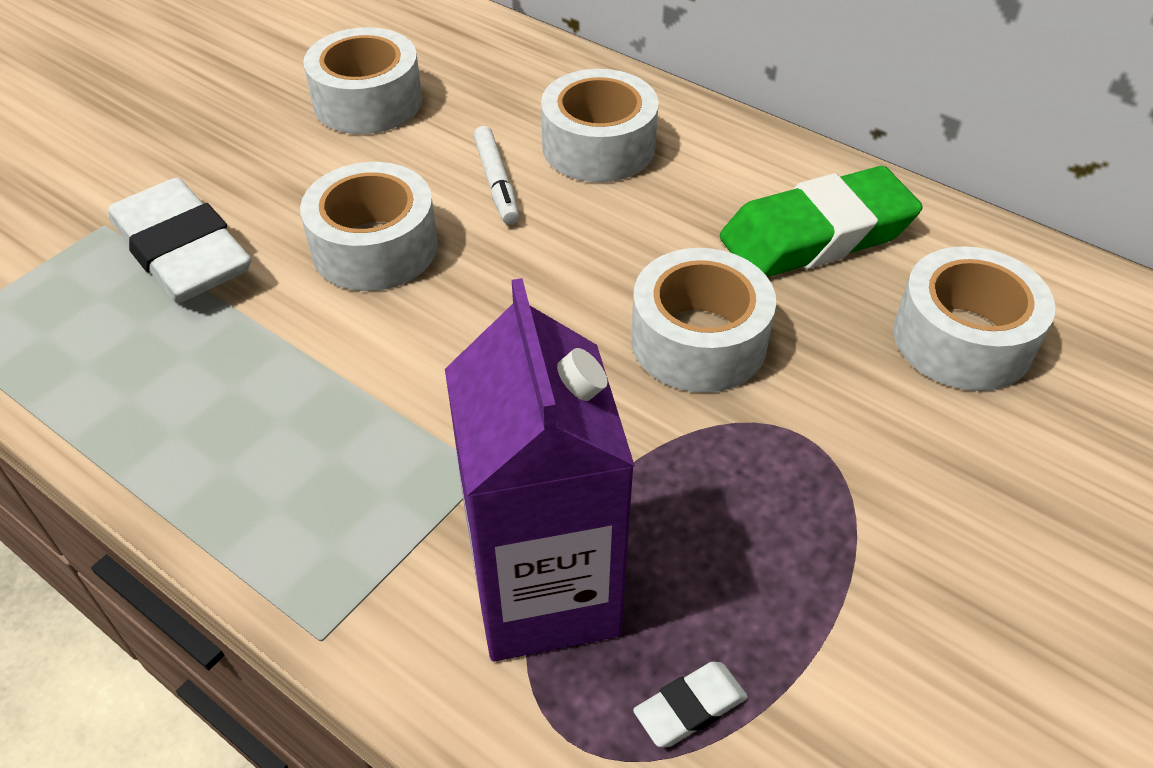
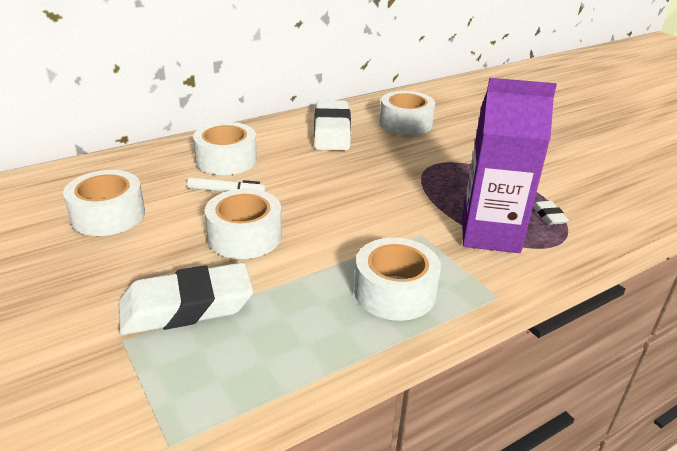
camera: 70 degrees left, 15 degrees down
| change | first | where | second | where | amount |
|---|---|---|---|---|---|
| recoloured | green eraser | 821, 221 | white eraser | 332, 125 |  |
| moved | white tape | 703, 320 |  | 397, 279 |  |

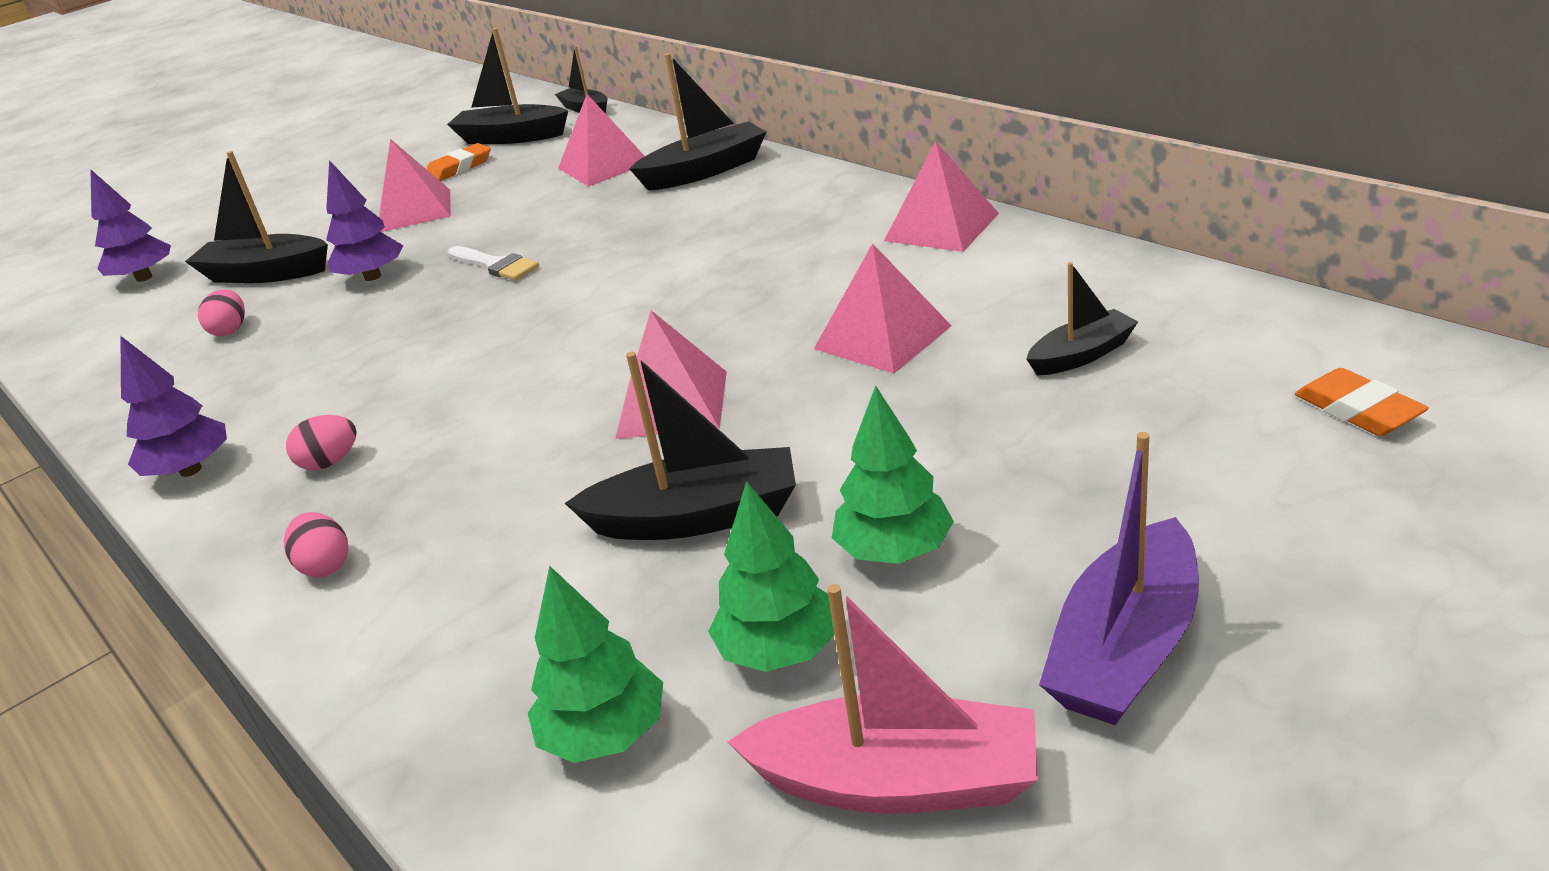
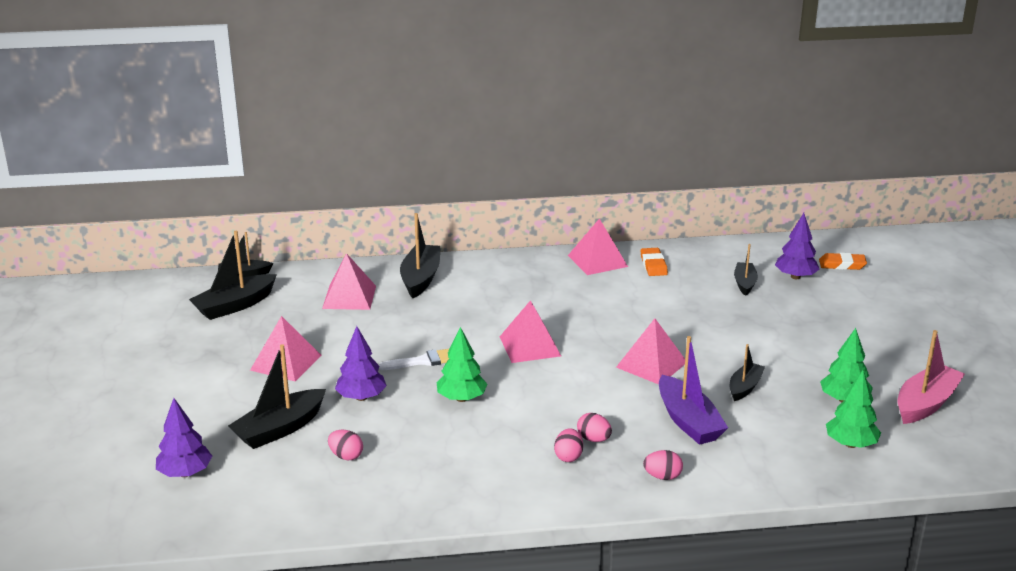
camera: 60 degrees left, 5 degrees down
| change | first | where | second | where | amount |
|---|---|---|---|---|---|
| moved | green tree | 893, 474 |  | 462, 364 |  |
| moved | pink pyramid | 883, 308 |  | 530, 331 |  |
| added |  |  | pink egg | 594, 427 |  |
| moved | orange eraser | 459, 162 |  | 654, 262 |  |
| moved | purple boat | 1119, 578 |  | 693, 390 |  |
| resized | black boat | 680, 446 |  | 747, 372 | x0.61 |
| moved | purple tree | 173, 406 |  | 797, 246 |  |

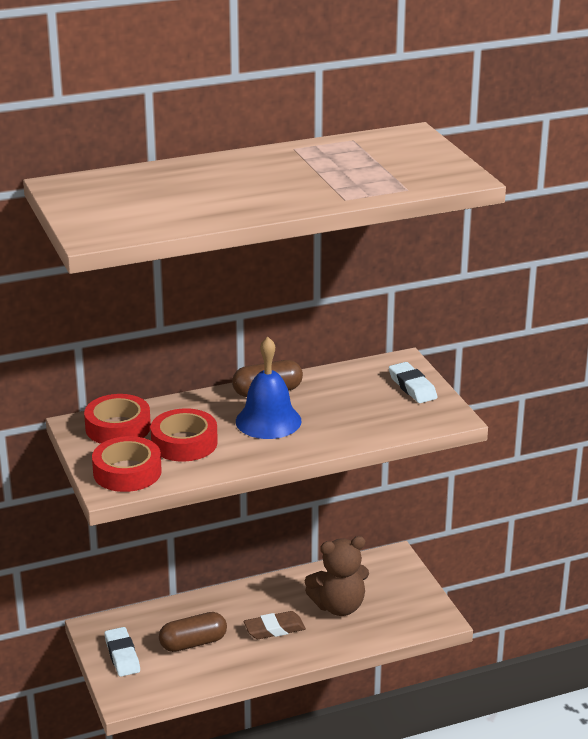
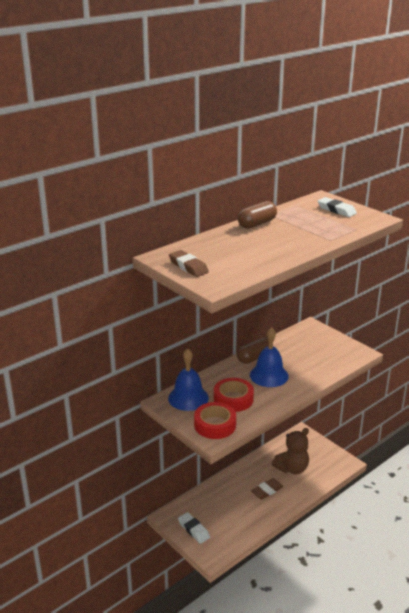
camera: 20 degrees left, 0 degrees up
| change | first | where | second | where | amount |
|---|---|---|---|---|---|
| replaced | red tape | 117, 419 | blue bell | 188, 380 |  |
| added |  |  | brown eraser | 189, 263 |  |
| moved | brown capsule | 193, 632 |  | 257, 215 |  |
| moved | white eraser | 413, 382 |  | 337, 207 |  |

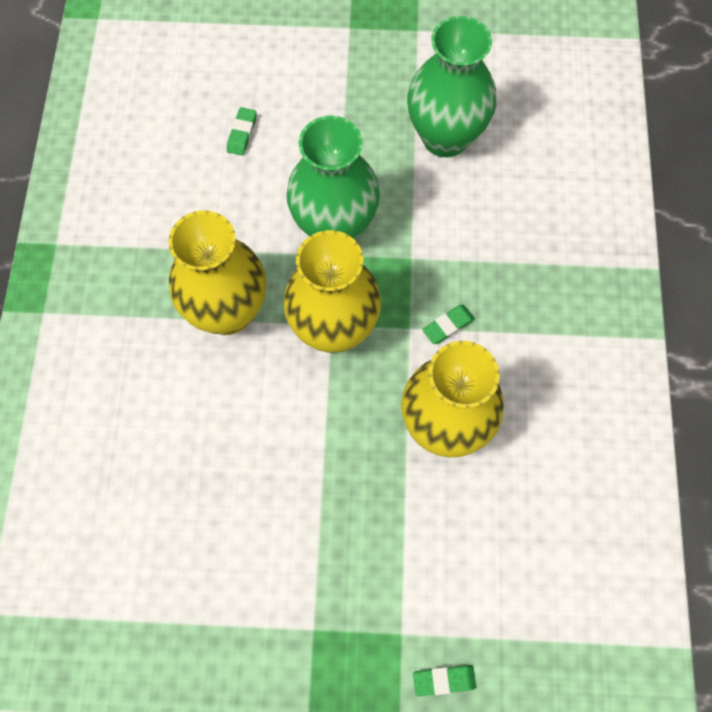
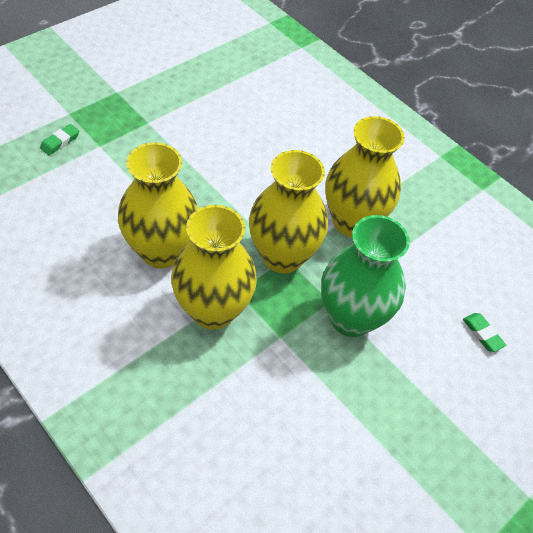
camera: 130 degrees right, 15 degrees down
| change | first | where | second | where | amount |
|---|---|---|---|---|---|
| replaced | green eraser | 448, 324 | yellow vase | 214, 267 |  |
| removed | green vase | 451, 86 |  |  |  |

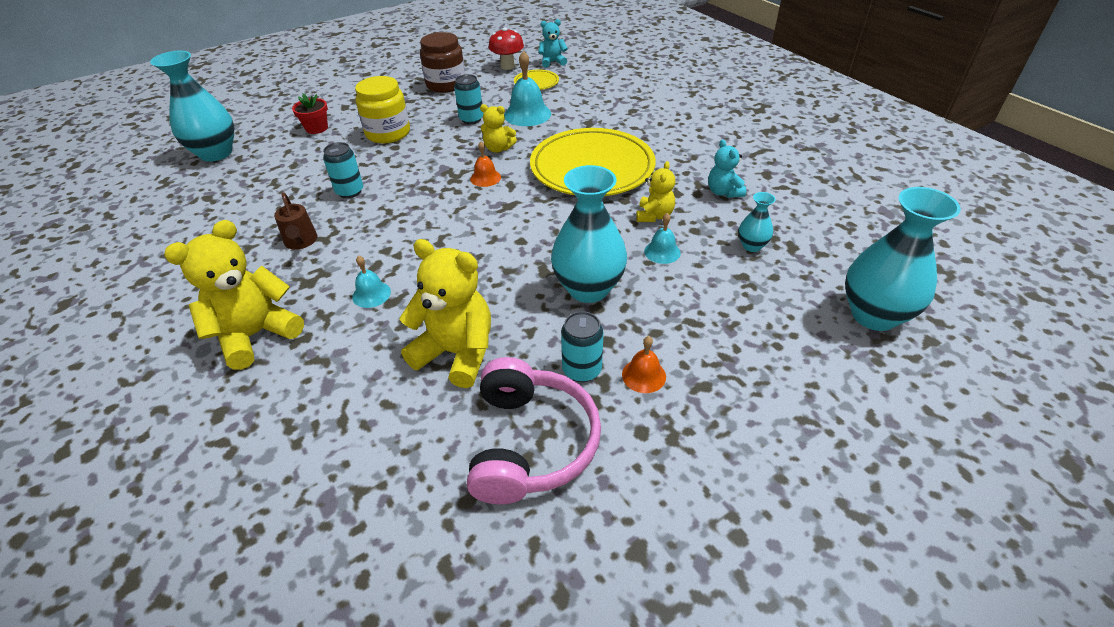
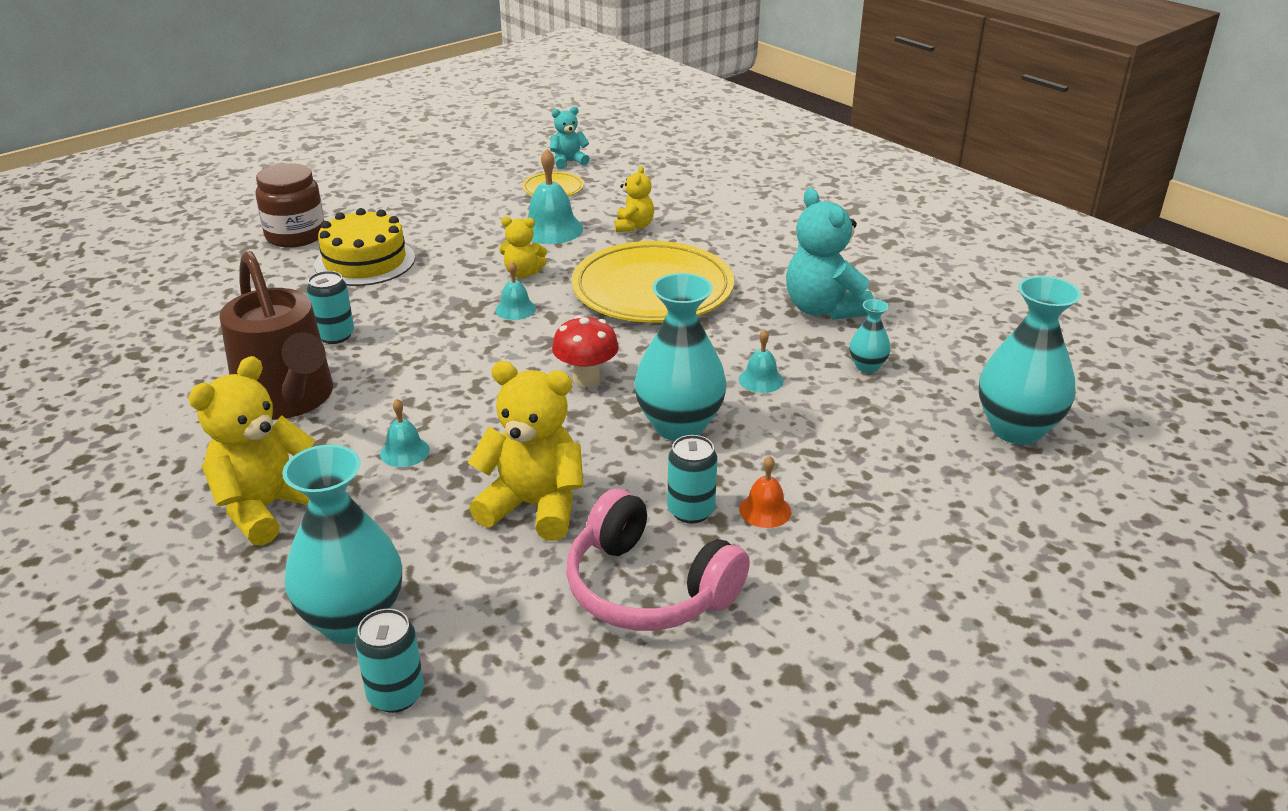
camera: 10 degrees left, 10 degrees down
| change | first | where | second | where | amount |
|---|---|---|---|---|---|
| resized | brown watering can | 296, 221 |  | 276, 335 | x2.21 |
| moved | brown jar | 442, 62 |  | 290, 205 |  |
| moved | turquoise vase | 192, 106 |  | 342, 544 |  |
| replaced | yellow jar | 382, 109 | yellow cake | 364, 247 |  |
| moved | turquoise can | 468, 99 |  | 389, 661 |  |
| recoloured | orange bell | 485, 164 | turquoise bell | 515, 290 |  |
| moved | red mushroom | 506, 48 |  | 585, 351 |  |
| turned | pink headphones | 534, 431 |  | 658, 559 | 135 degrees clockwise |
| moved | yellow teddy bear | 655, 191 |  | 634, 199 |  |
| resized | turquoise teddy bear | 727, 168 |  | 830, 254 | x1.81 |
| removed | red flower pot | 310, 113 |  |  |  |

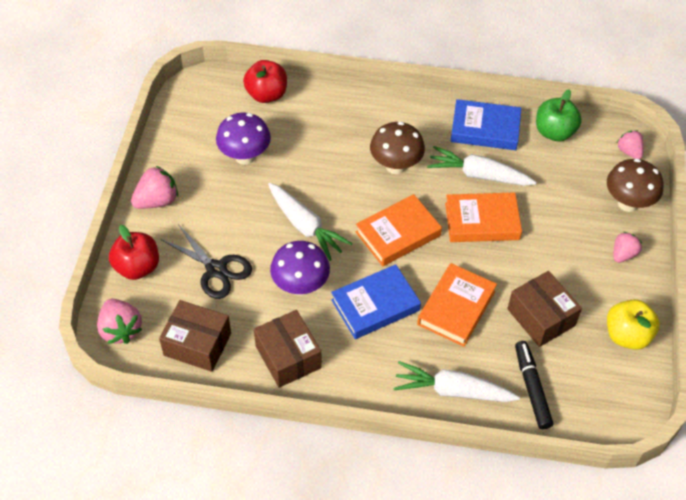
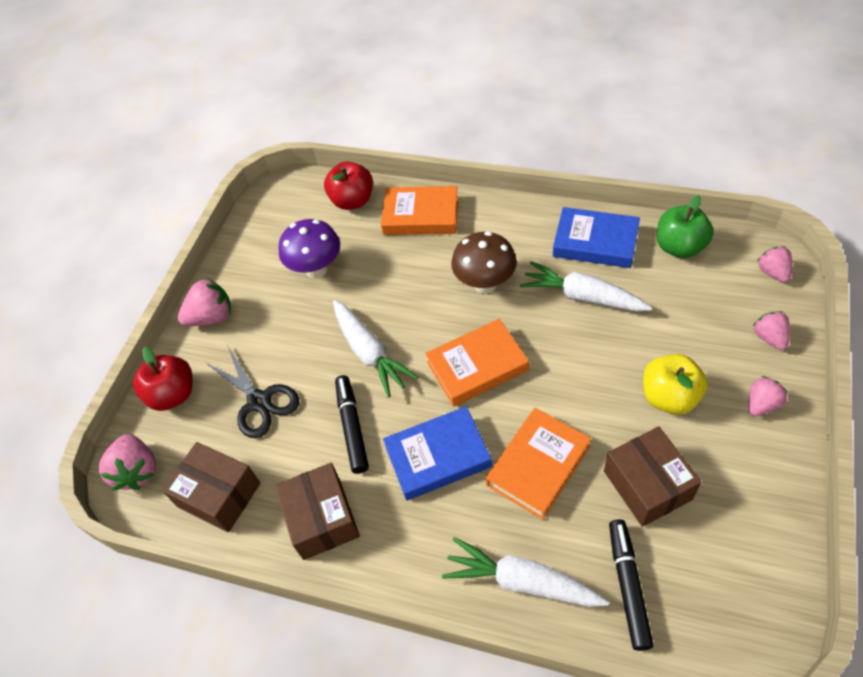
camera: 15 degrees right, 0 degrees up
| change | first | where | second | where | amount |
|---|---|---|---|---|---|
| replaced | purple mushroom | 300, 268 | black marker | 352, 424 |  |
| moved | orange book | 483, 217 |  | 419, 210 |  |
| moved | yellow apple | 633, 324 |  | 675, 384 |  |
| replaced | brown mushroom | 635, 185 | pink strawberry | 771, 330 |  |

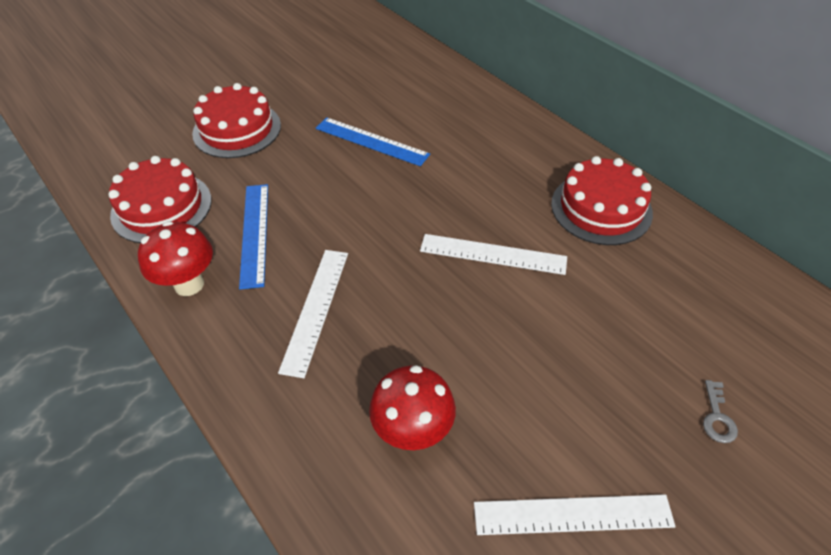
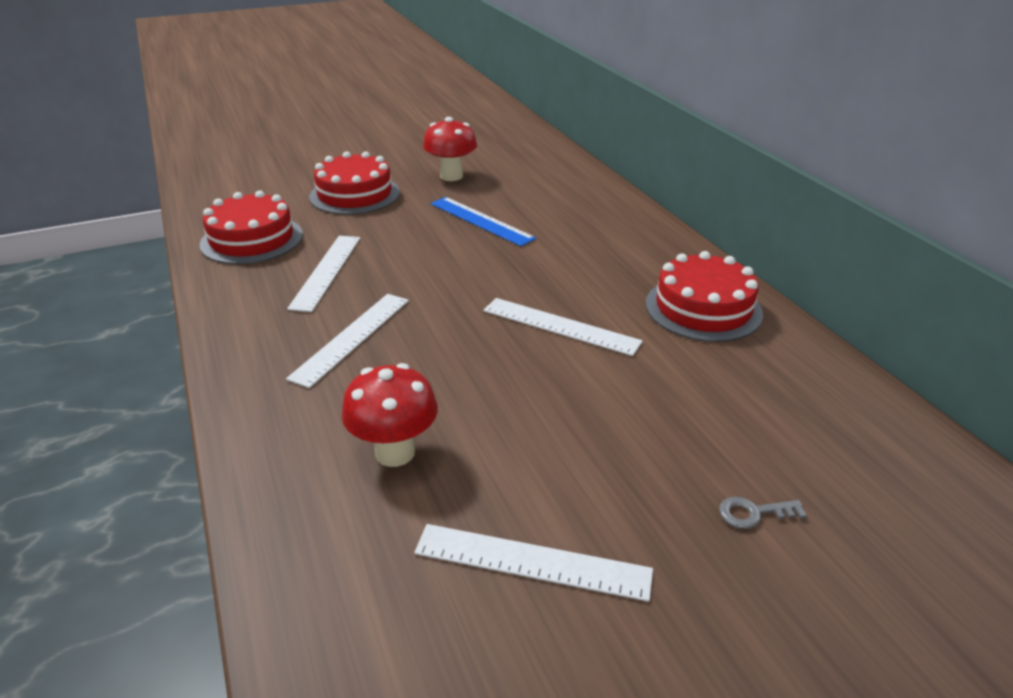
camera: 15 degrees right, 15 degrees down
| change | first | where | second | where | amount |
|---|---|---|---|---|---|
| recoloured | blue ruler | 253, 237 | white ruler | 323, 274 |  |
| moved | red mushroom | 175, 258 |  | 450, 149 |  |
| turned | grey key | 720, 411 |  | 763, 513 | 60 degrees clockwise |

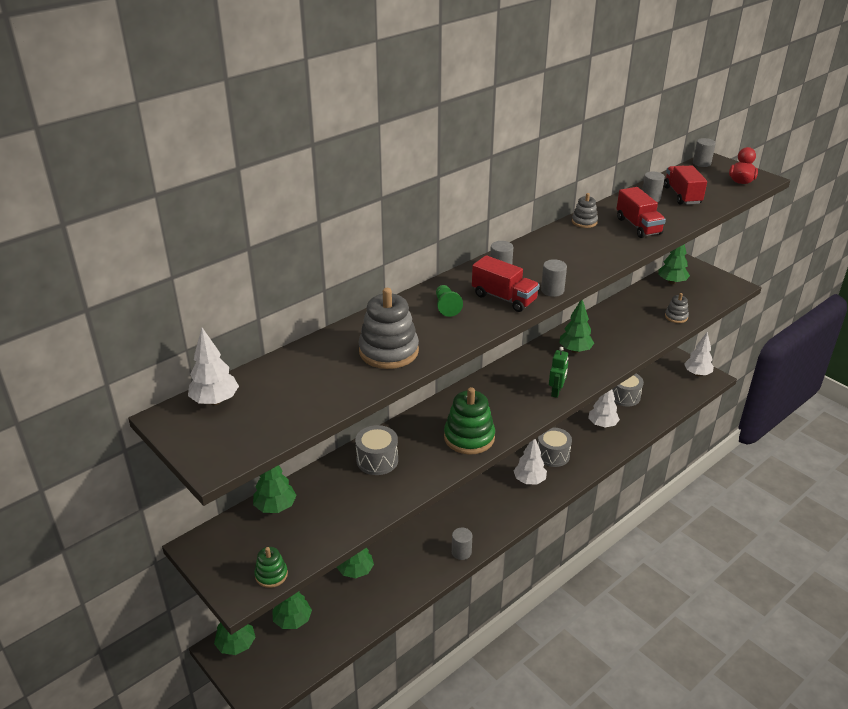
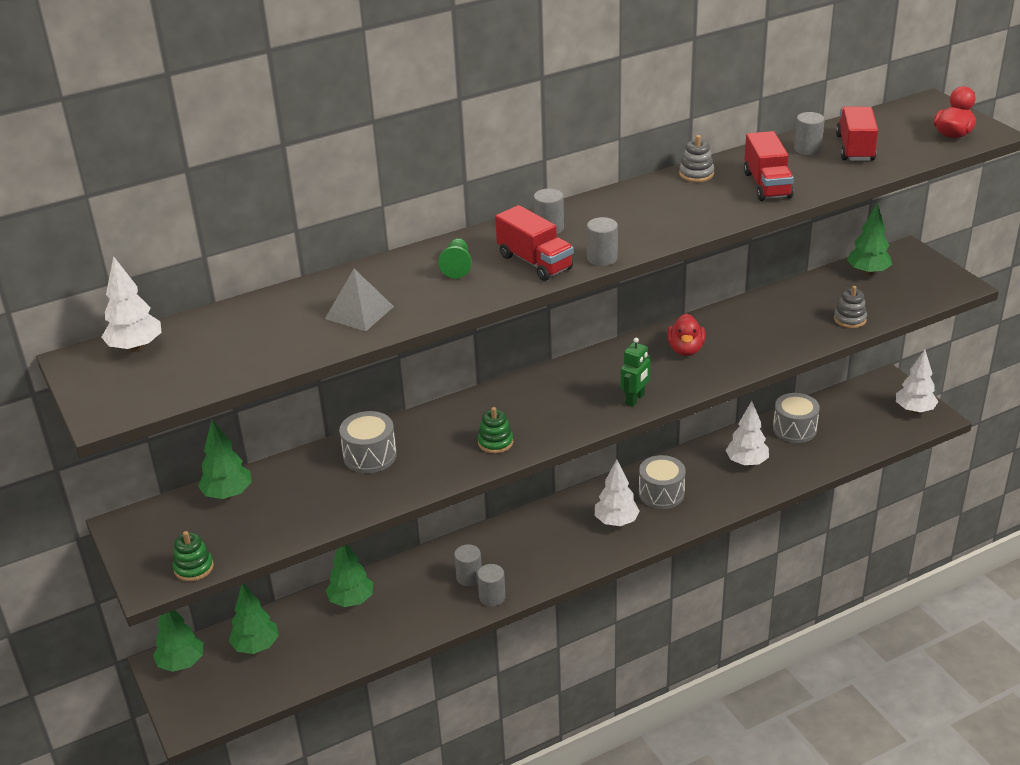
camera: 15 degrees right, 0 degrees up
| change | first | where | second | where | amount |
|---|---|---|---|---|---|
| replaced | grey stacking toy | 388, 328 | grey pyramid | 359, 300 |  |
| moved | grey cylinder | 704, 152 |  | 468, 565 |  |
| resized | green stacking toy | 469, 421 |  | 495, 430 | x0.54 |
| replaced | green tree | 576, 326 | red duck | 686, 334 |  |

